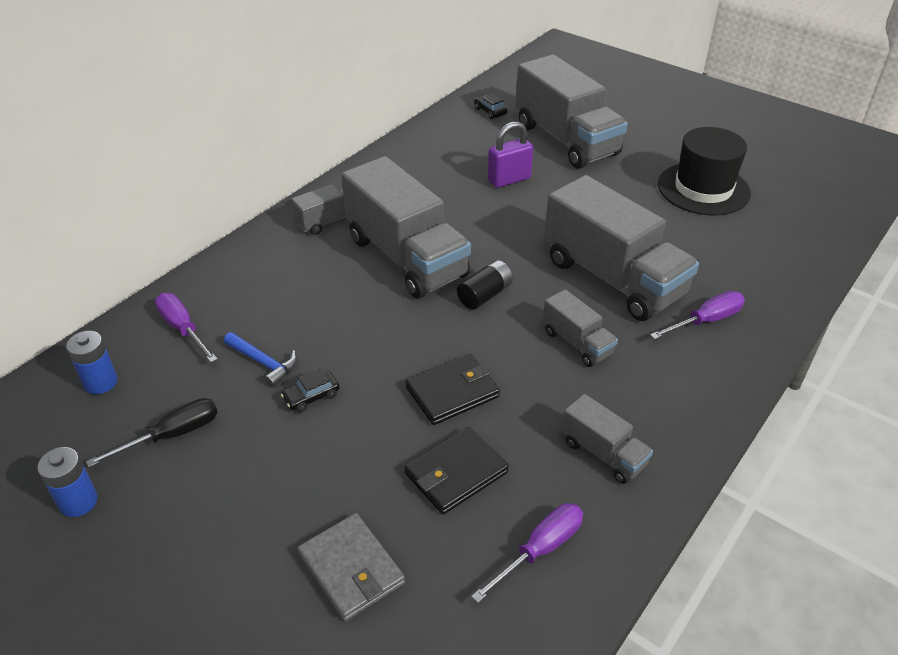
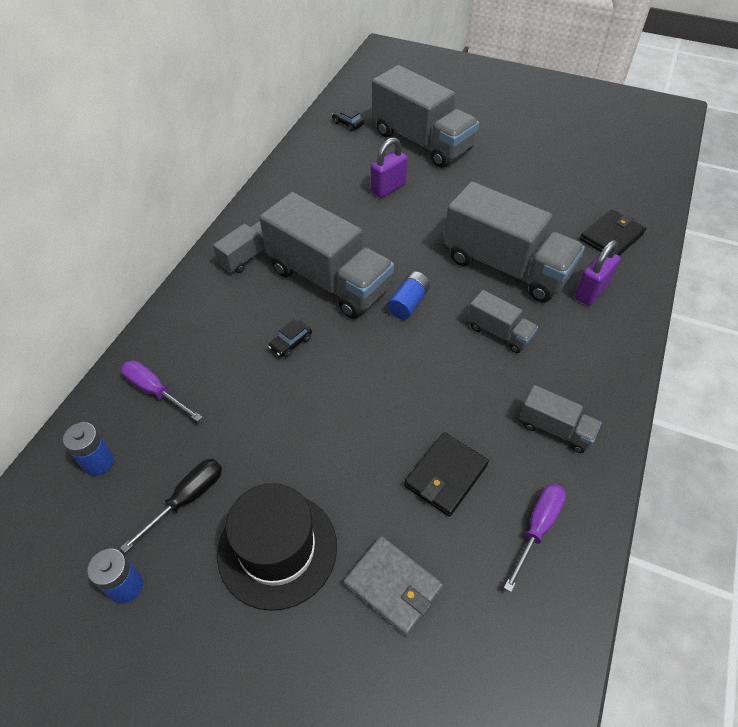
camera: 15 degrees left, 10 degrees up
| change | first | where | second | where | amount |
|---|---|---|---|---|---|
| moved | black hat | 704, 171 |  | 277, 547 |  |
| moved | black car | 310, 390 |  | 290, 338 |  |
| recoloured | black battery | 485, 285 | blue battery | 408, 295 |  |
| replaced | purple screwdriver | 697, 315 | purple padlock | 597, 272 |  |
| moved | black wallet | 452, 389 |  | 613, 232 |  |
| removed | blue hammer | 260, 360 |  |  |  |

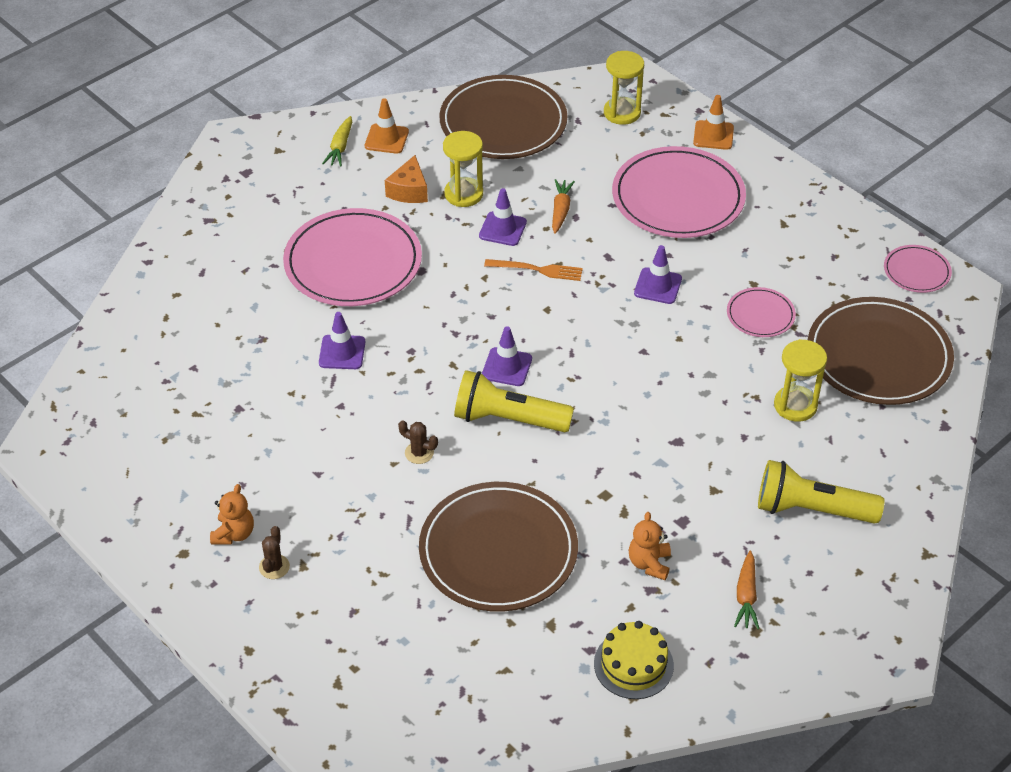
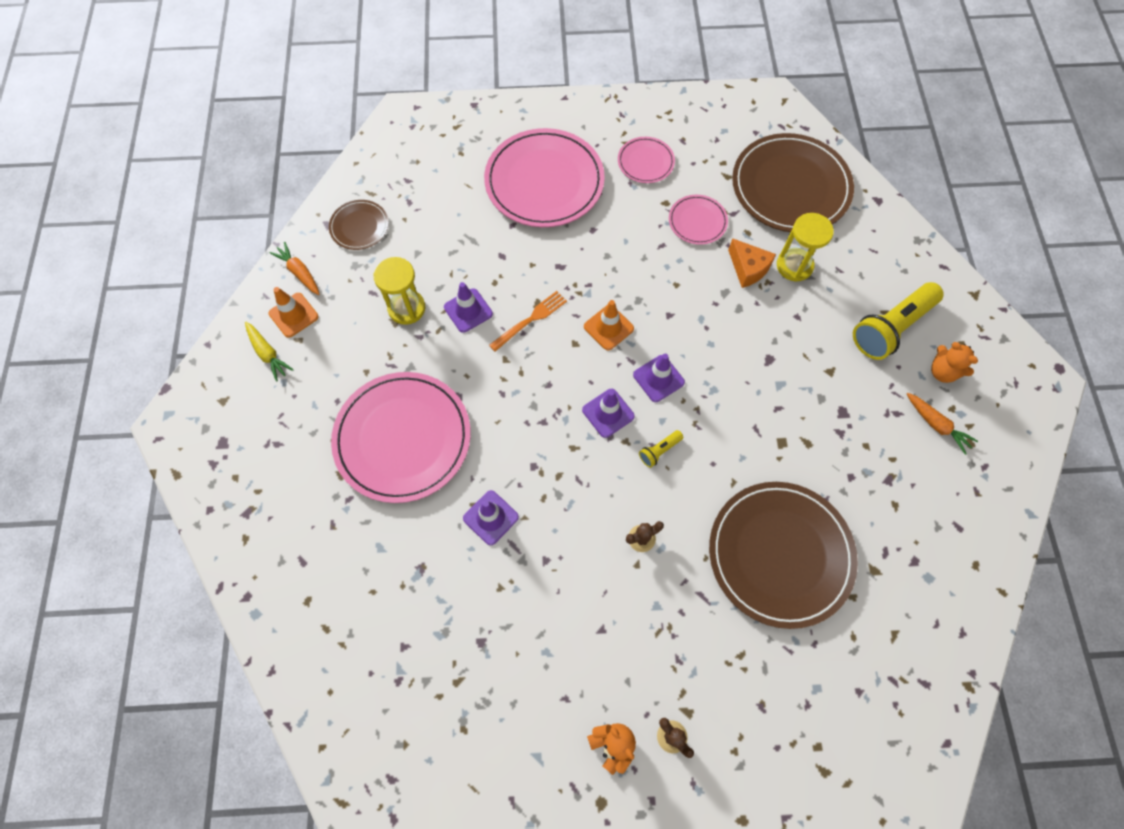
camera: 50 degrees left, 20 degrees up
| change | first | where | second | where | amount |
|---|---|---|---|---|---|
| moved | orange carrot | 563, 206 |  | 294, 268 |  |
| resized | brown plate | 503, 117 |  | 359, 225 | x0.48 |
| moved | orange traffic cone | 713, 122 |  | 609, 325 |  |
| moved | pink plate | 918, 269 |  | 646, 160 |  |
| moved | purple traffic cone | 658, 274 |  | 659, 378 |  |
| resized | yellow flashlight | 514, 401 |  | 661, 449 | x0.44 |
| moved | orange cheese | 406, 179 |  | 752, 263 |  |
| moved | orange teddy bear | 650, 546 |  | 954, 362 |  |
| removed | yellow cake | 634, 660 |  |  |  |
| removed | yellow hourglass | 624, 88 |  |  |  |

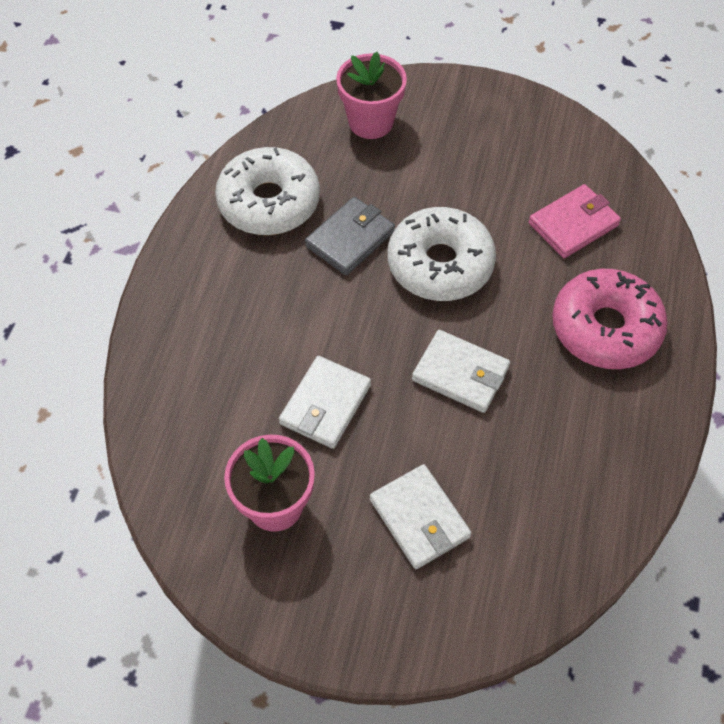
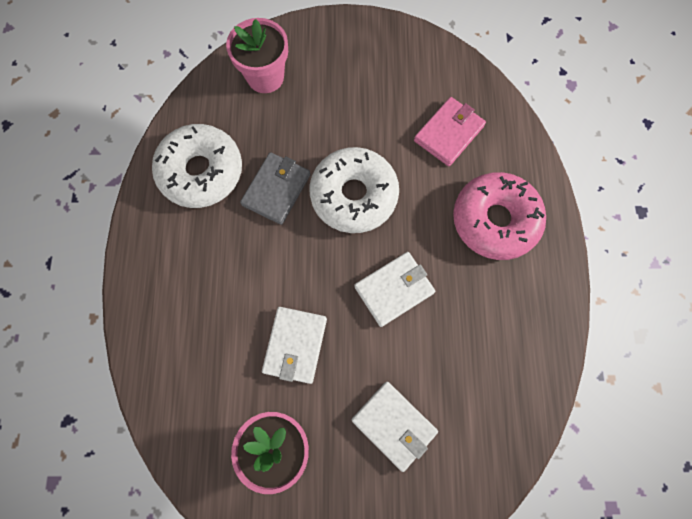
camera: 15 degrees left, 15 degrees up
| change | first | where | second | where | amount |
|---|---|---|---|---|---|
| turned | white wallet | 461, 371 |  | 394, 289 | 45 degrees counterclockwise |

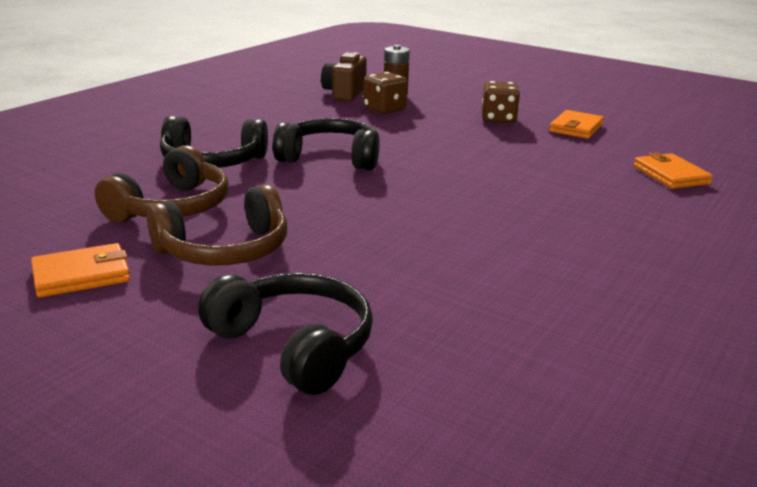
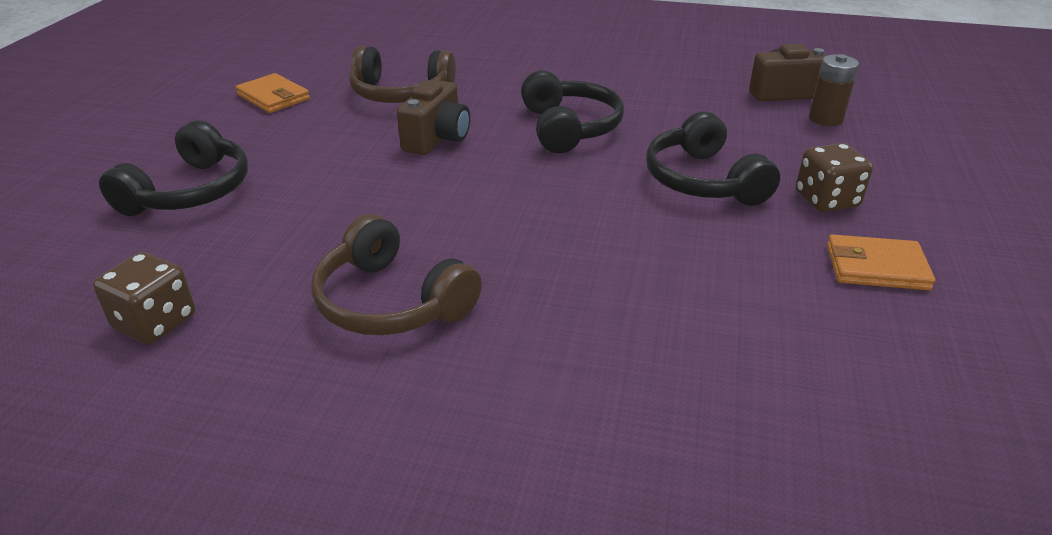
camera: 70 degrees right, 10 degrees up
| change | first | where | second | where | amount |
|---|---|---|---|---|---|
| moved | brown dice | 385, 93 |  | 144, 298 |  |
| moved | brown headphones | 217, 225 |  | 396, 274 |  |
| added |  |  | brown camera | 433, 117 |  |
| moved | black headphones | 214, 142 |  | 713, 158 |  |
| removed | orange wallet | 673, 170 |  |  |  |

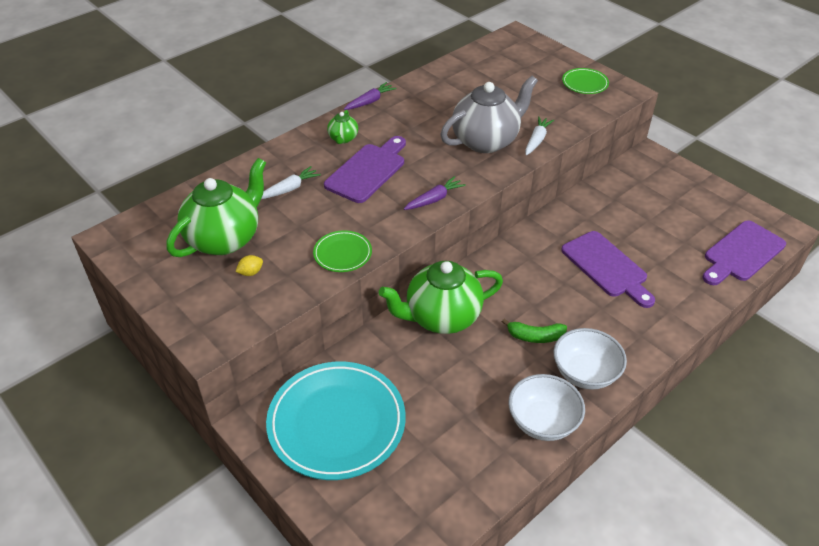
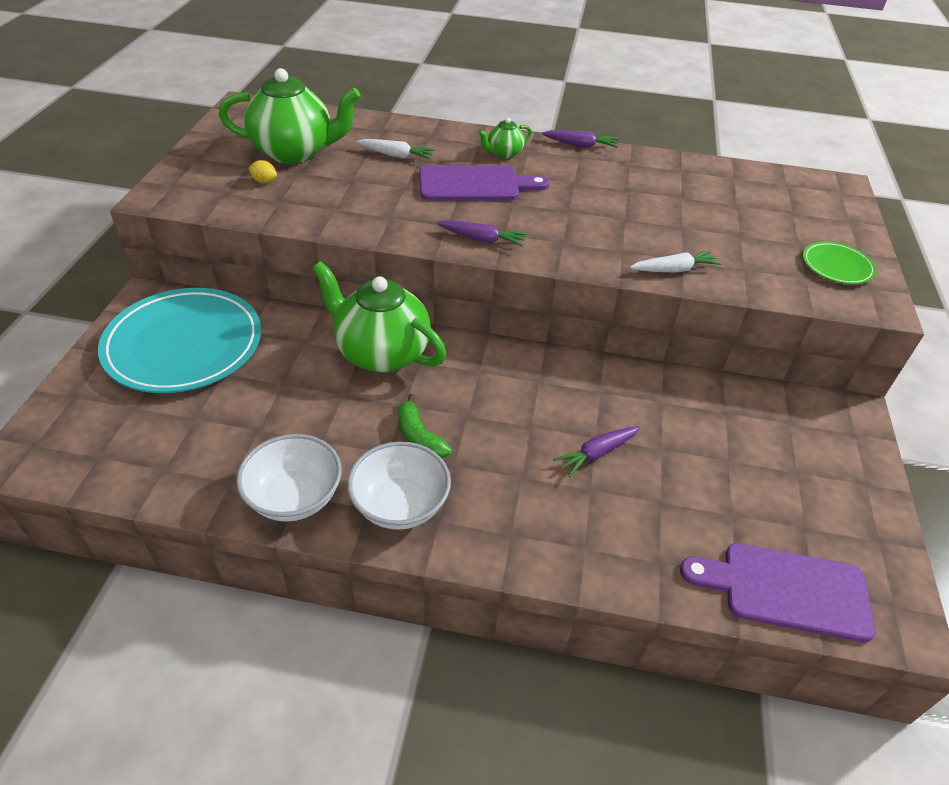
camera: 50 degrees right, 0 degrees up
| change | first | where | second | where | amount |
|---|---|---|---|---|---|
| replaced | purple cutting board | 608, 269 | purple carrot | 597, 451 |  |
| removed | green plate | 342, 251 |  |  |  |
| removed | grey teapot | 489, 114 |  |  |  |

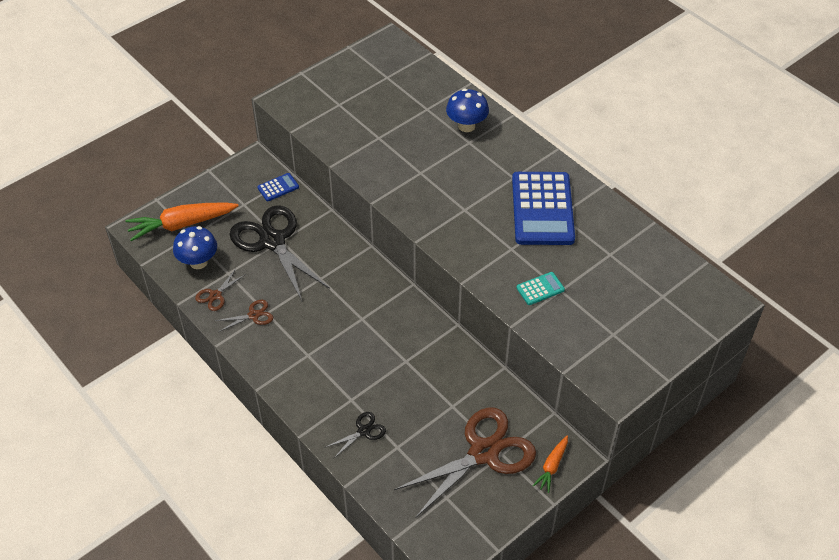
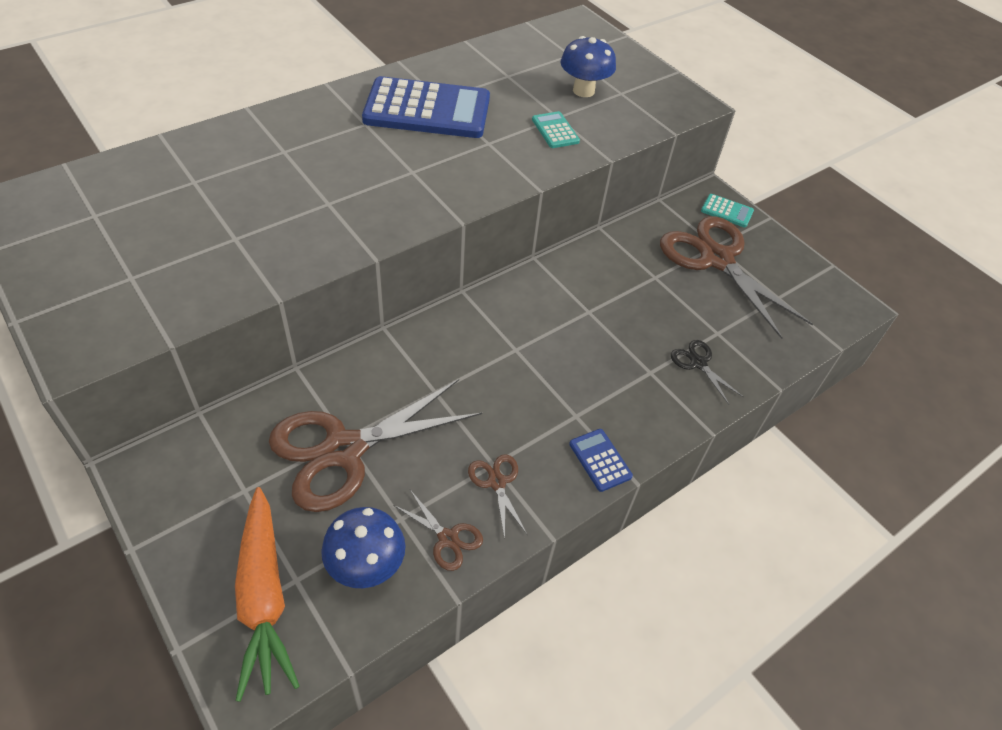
camera: 90 degrees left, 0 degrees up
| change | first | where | second | where | amount |
|---|---|---|---|---|---|
| recoloured | black scissors | 279, 253 | brown scissors | 375, 445 |  |
| moved | blue mushroom | 467, 110 |  | 588, 66 |  |
| moved | blue calculator | 278, 187 |  | 601, 460 |  |
| replaced | orange carrot | 550, 464 | turquoise calculator | 727, 211 |  |

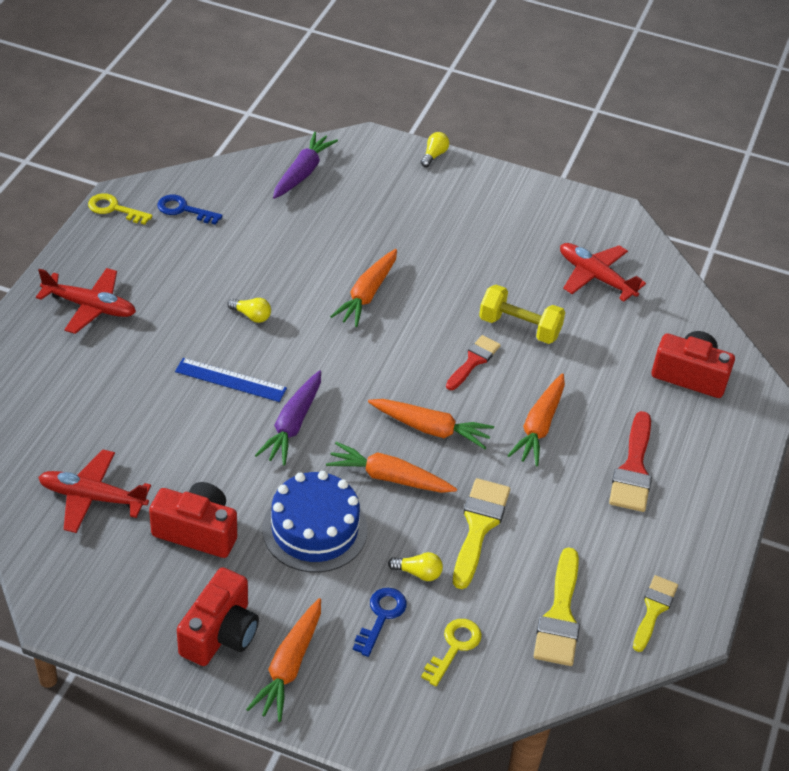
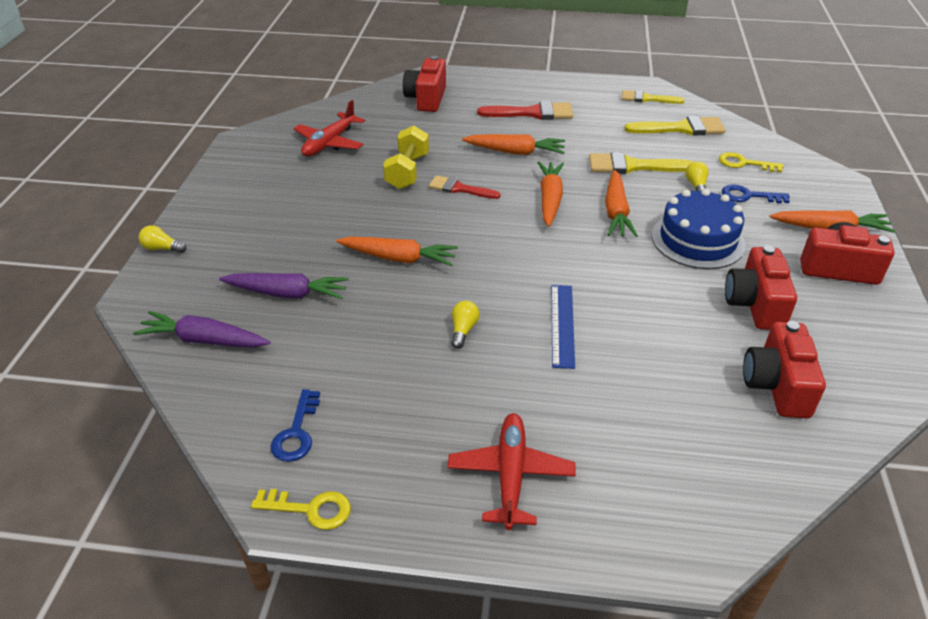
camera: 100 degrees left, 5 degrees down
| change | first | where | second | where | amount |
|---|---|---|---|---|---|
| moved | purple carrot | 288, 418 |  | 284, 286 |  |
| turned | yellow key | 120, 209 |  | 301, 509 | 90 degrees counterclockwise |
| replaced | red plane | 94, 491 | red camera | 784, 369 |  |

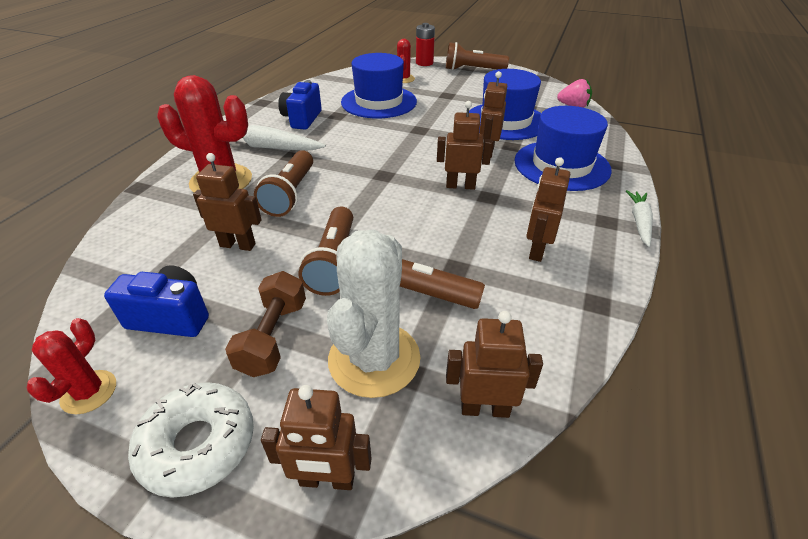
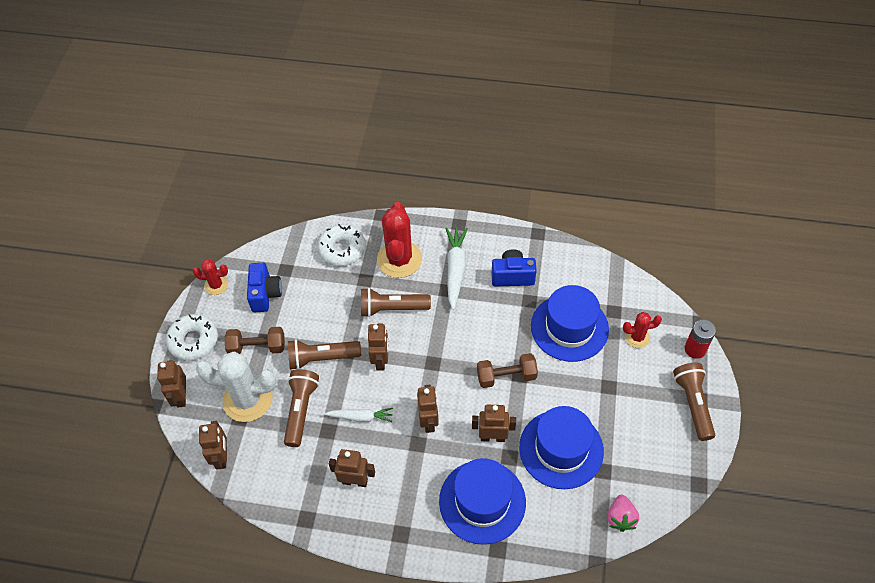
camera: 80 degrees right, 15 degrees up
| change | first | where | second | where | amount |
|---|---|---|---|---|---|
| added |  |  | white donut | 341, 245 |  |
| moved | white carrot | 639, 218 |  | 358, 415 |  |
| moved | brown robot | 227, 202 |  | 378, 347 |  |
| added |  |  | brown dumbbell | 507, 370 |  |

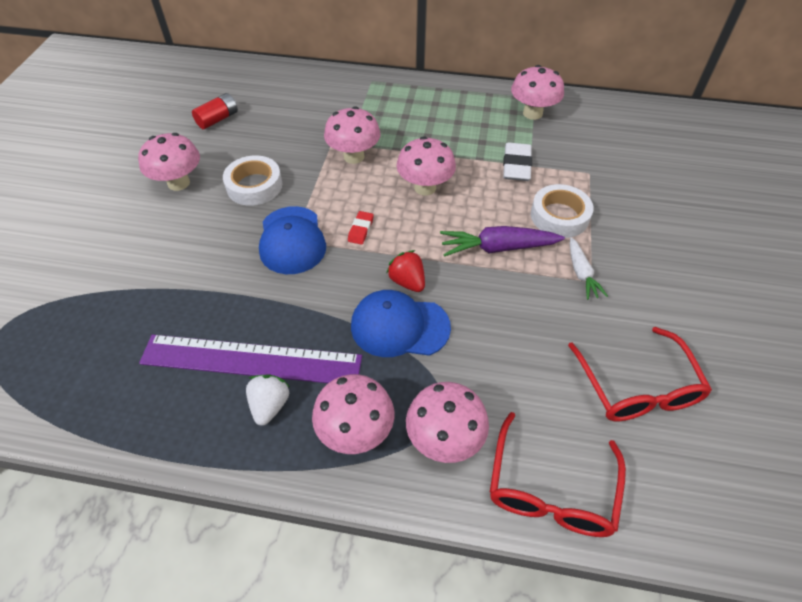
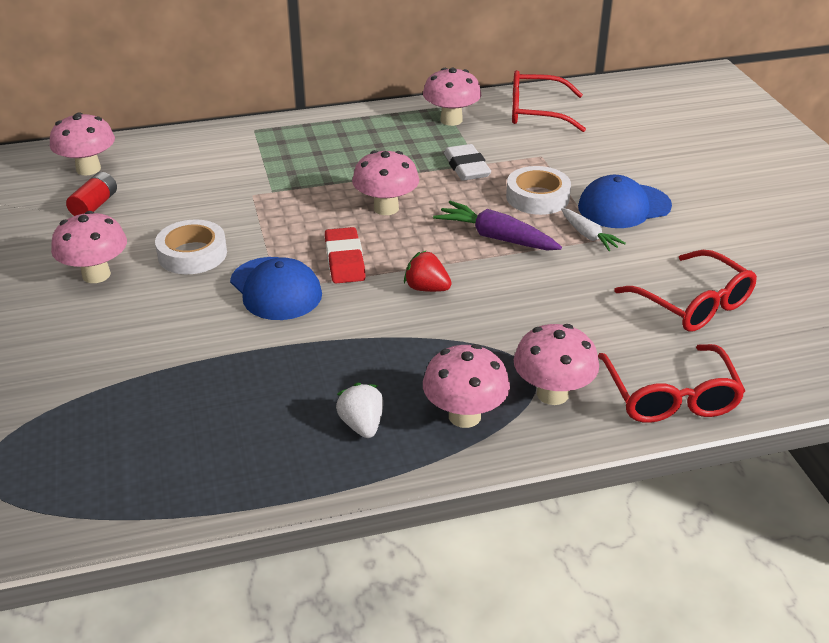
camera: 25 degrees left, 15 degrees down
| change | first | where | second | where | amount |
|---|---|---|---|---|---|
| moved | pink mushroom | 352, 135 |  | 82, 143 |  |
| resized | red eraser | 361, 228 |  | 345, 255 | x1.73 |
| turned | purple carrot | 502, 241 |  | 497, 225 | 60 degrees clockwise |
| added |  |  | red glasses | 549, 101 |  |
| moved | blue cap | 401, 323 |  | 625, 201 |  |
| removed | purple ruler | 250, 358 |  |  |  |

